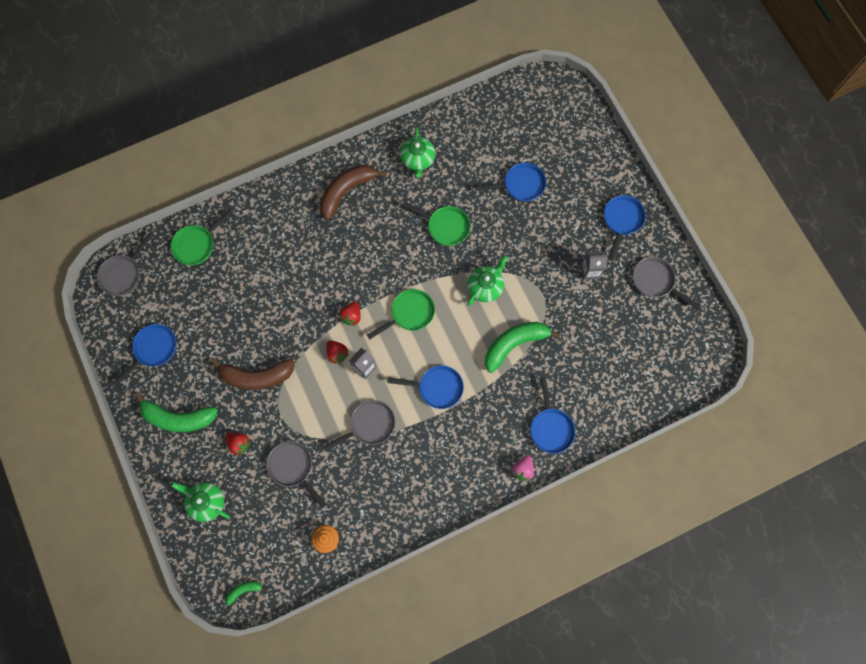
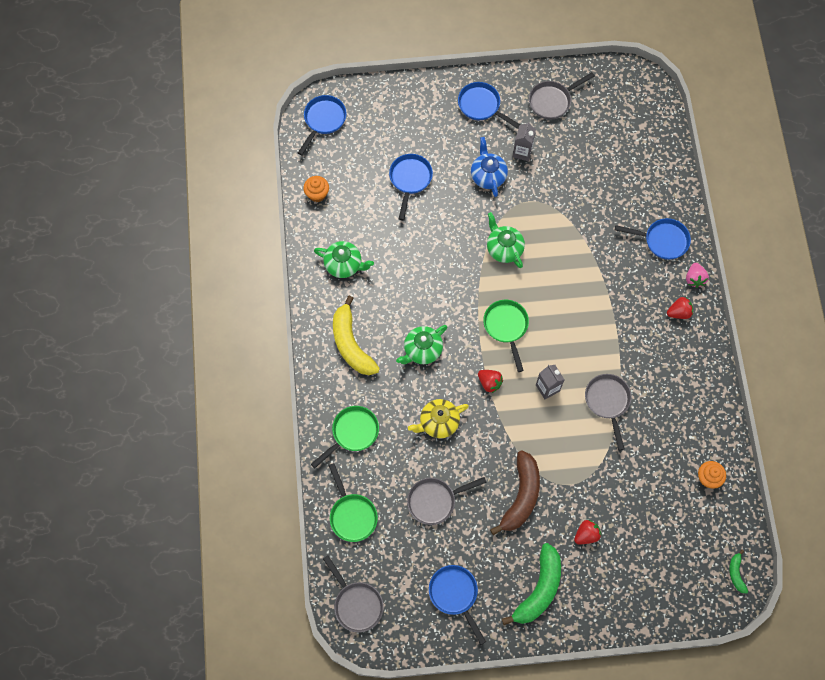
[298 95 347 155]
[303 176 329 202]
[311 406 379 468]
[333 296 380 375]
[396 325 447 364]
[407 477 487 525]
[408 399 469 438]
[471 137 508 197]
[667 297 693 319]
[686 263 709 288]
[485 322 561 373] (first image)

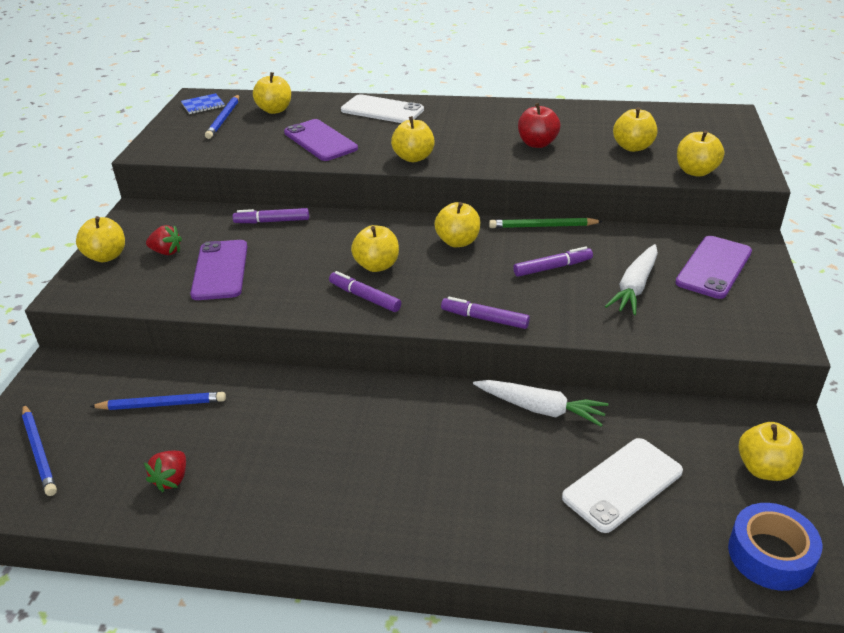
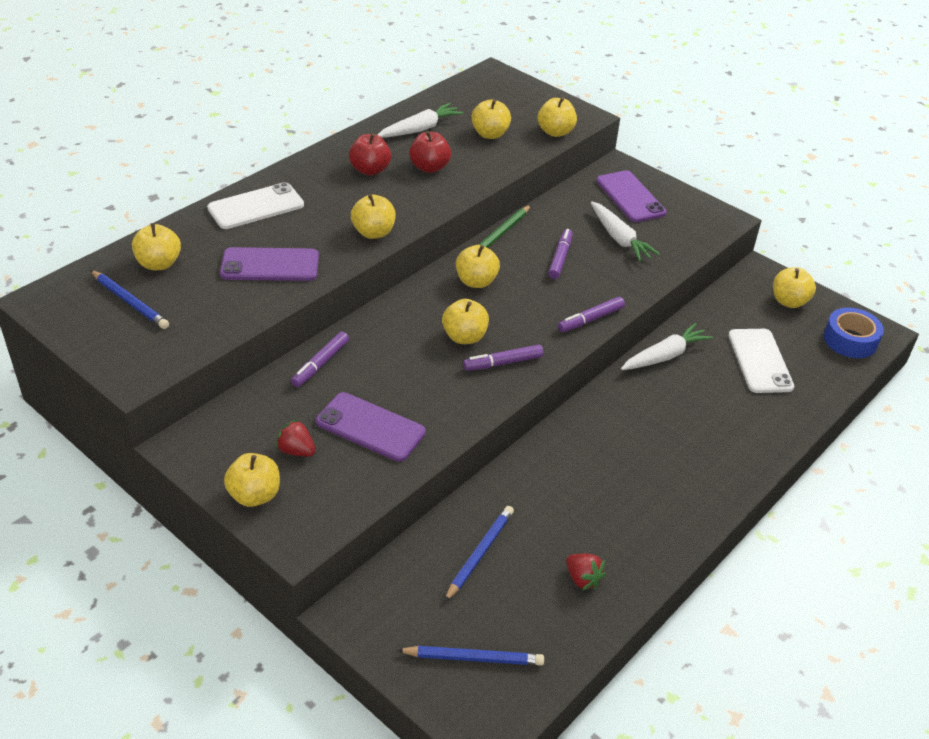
[275 419 316 456]
[349 133 391 176]
[378 103 463 138]
[181 93 225 114] (first image)

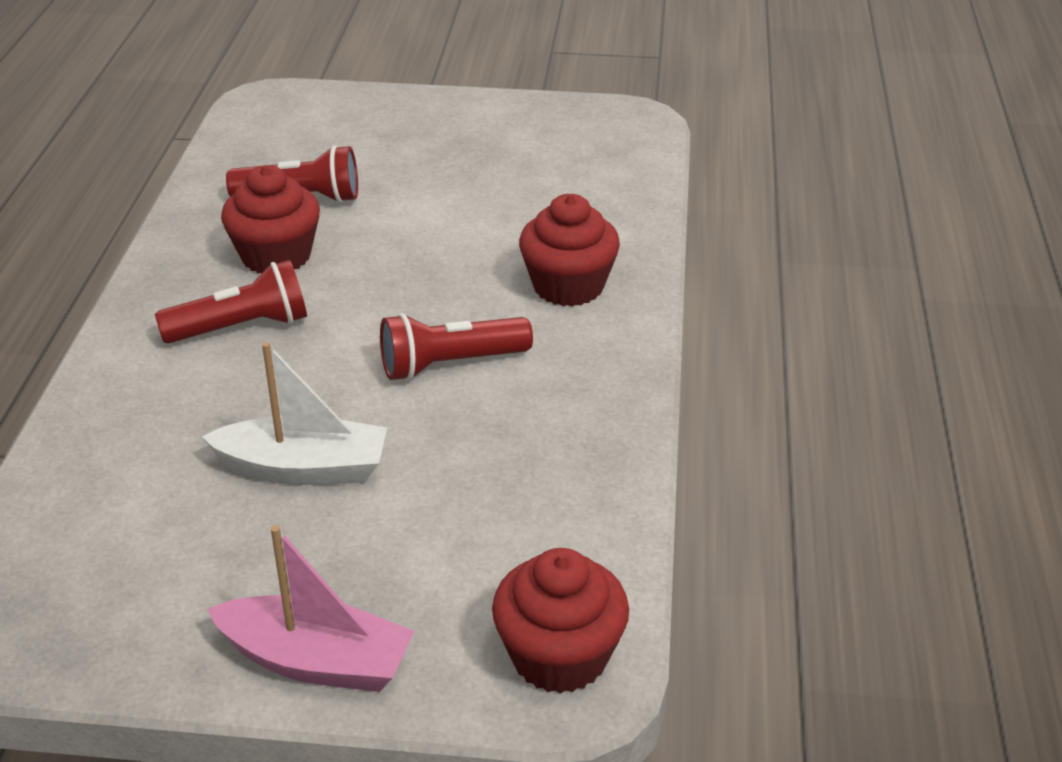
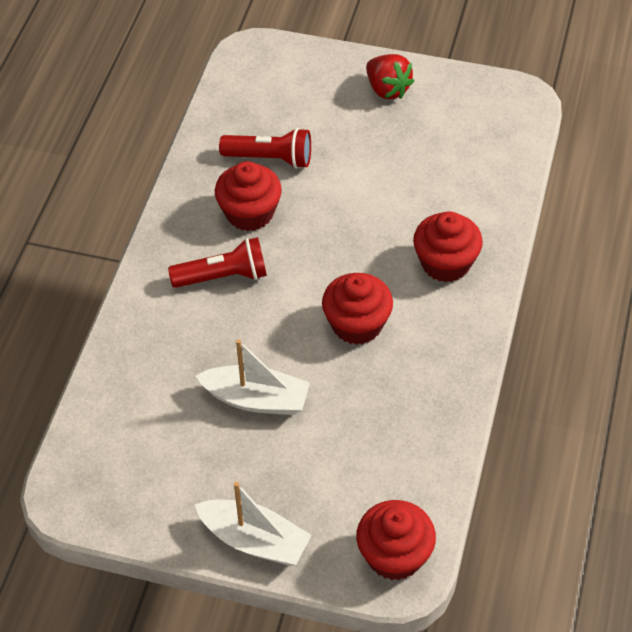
[195 482 311 566]
[322 273 393 345]
[366 54 414 99]

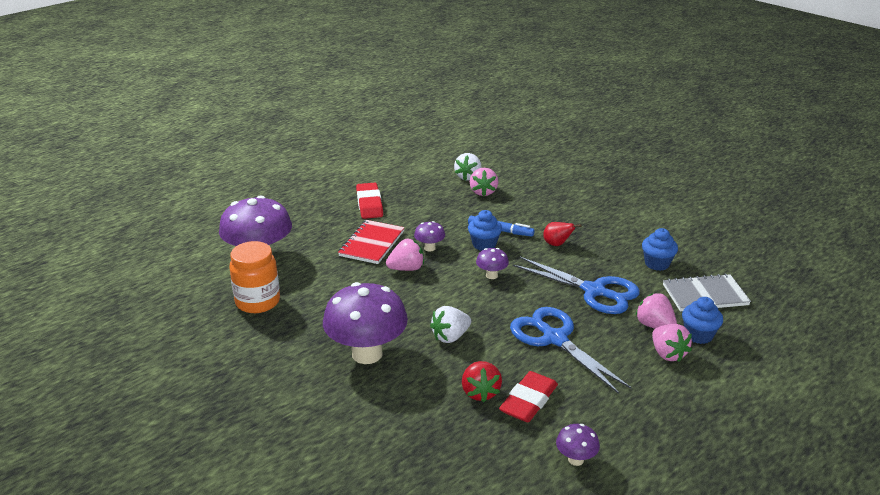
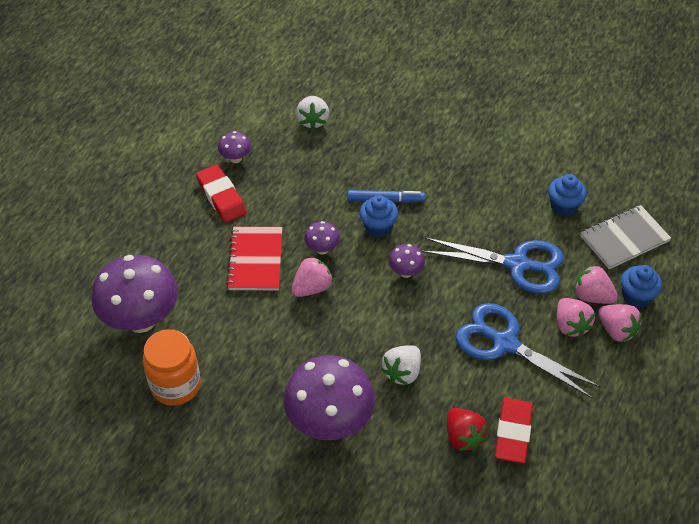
[218 131 251 163]
[557 298 595 338]
[543 222 581 246] (first image)

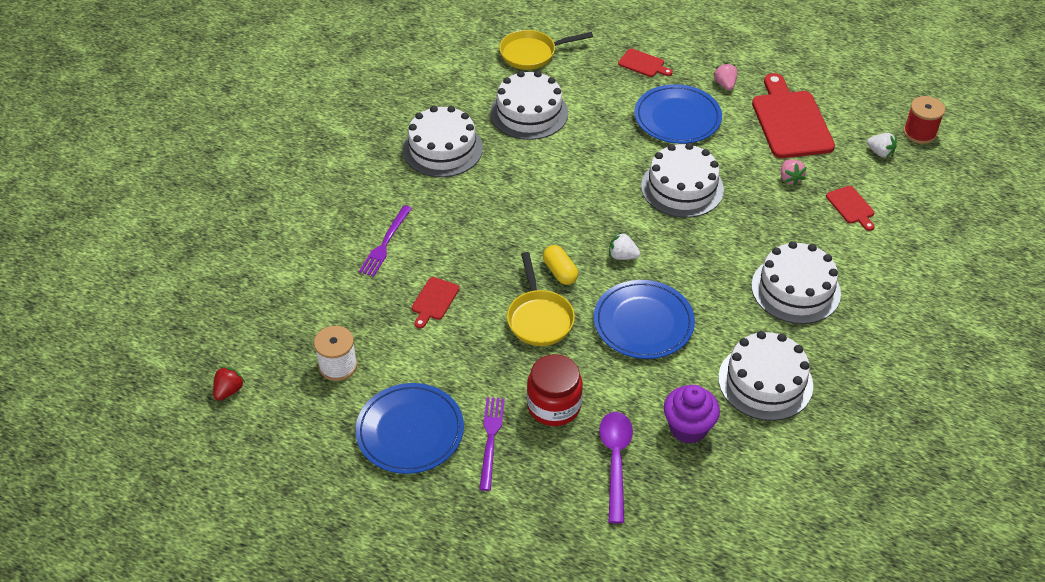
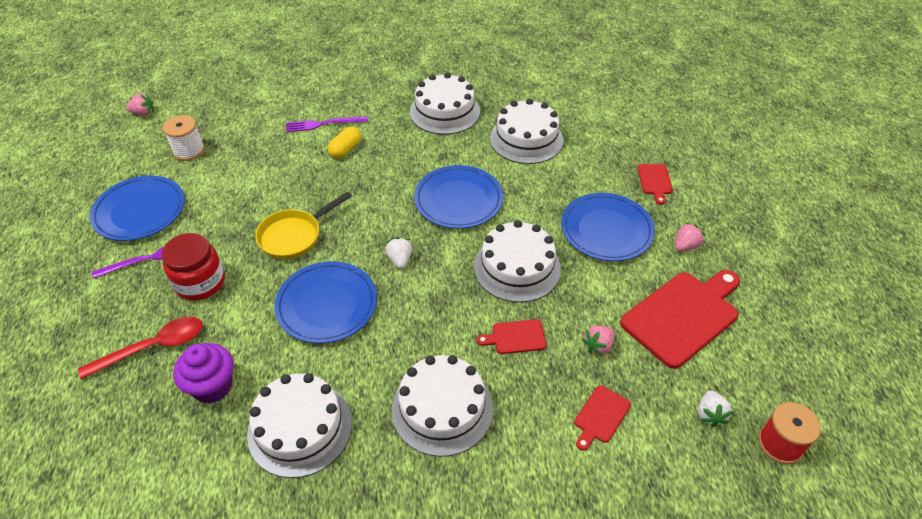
[78 317 202 379]
[126 93 154 116]
[328 126 361 158]
[414 165 503 229]
[477 319 547 354]
[499 30 593 70] (first image)

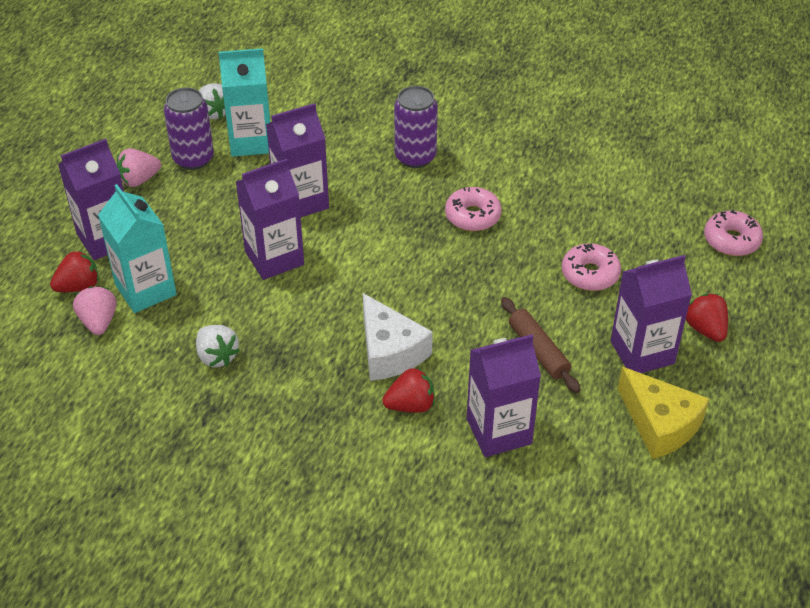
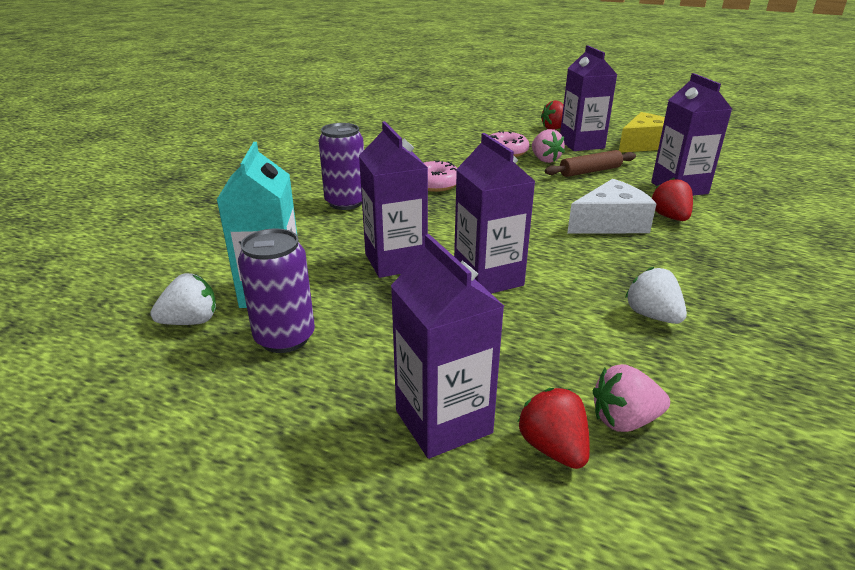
[532 129 565 163]
[625 267 687 324]
[98 184 177 313] (first image)
[704 210 763 256] (first image)

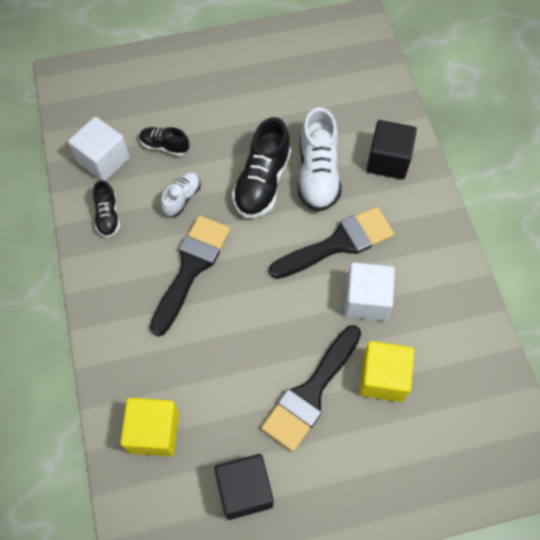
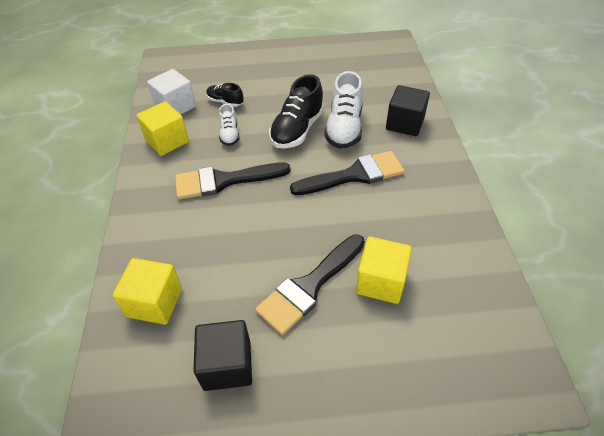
[136 101 189 156]
[175 162 291 200]
[219 104 240 146]
[344 262 395 321] (first image)

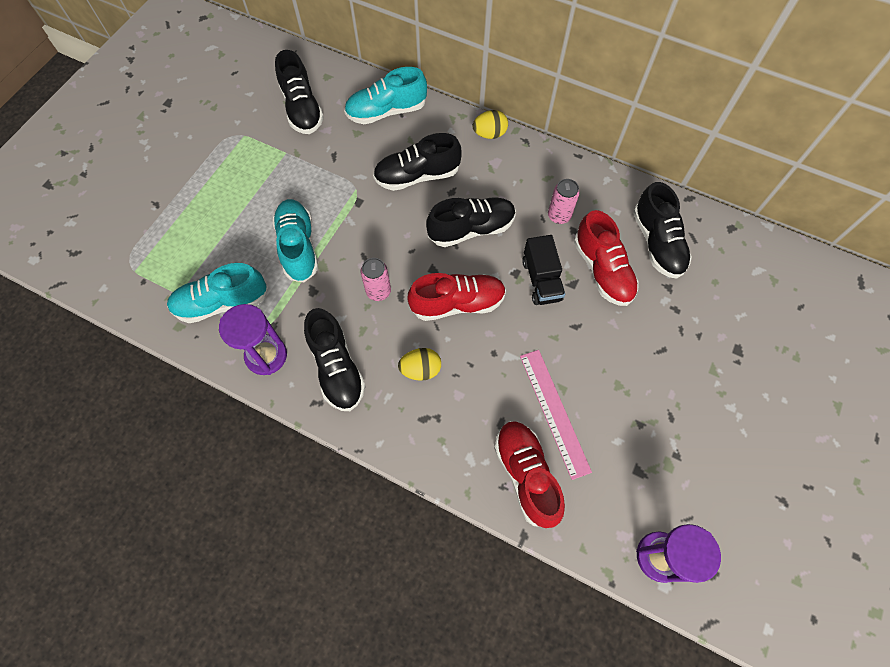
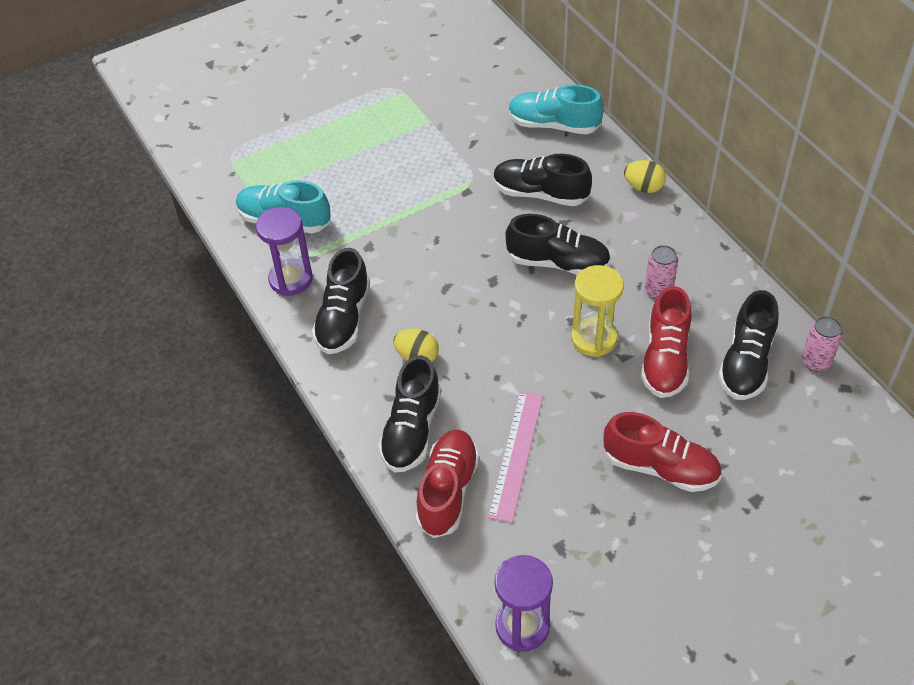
[378 355 441 473]
[571 265 624 357]
[604 412 722 492]
[802 316 842 372]
[272 199 318 282] (first image)

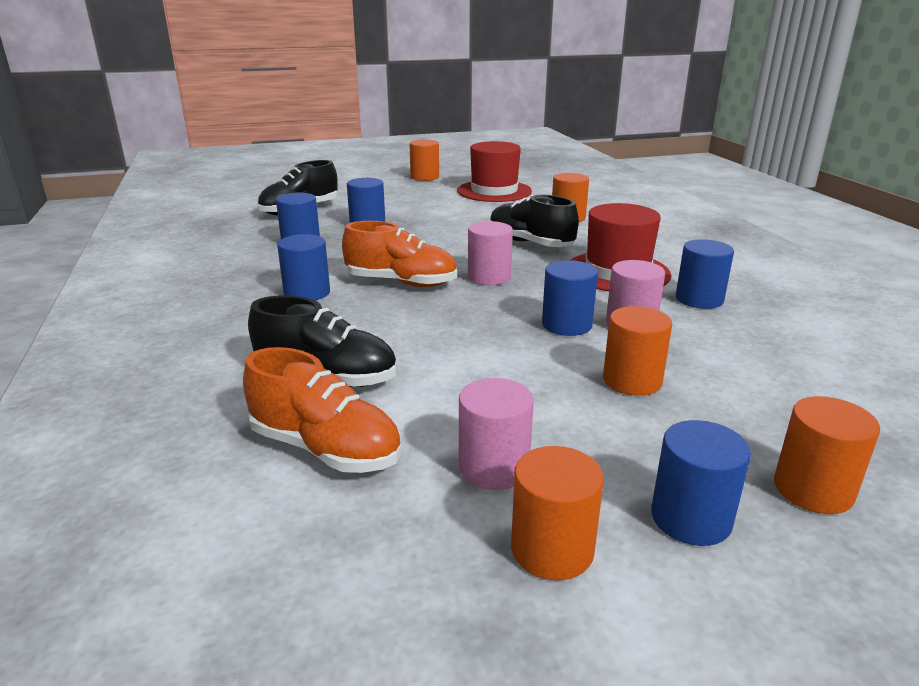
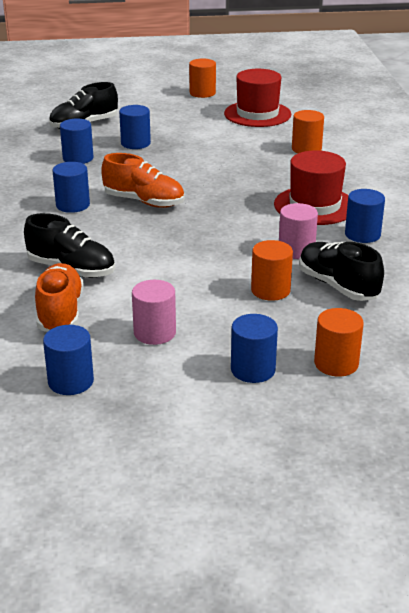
[35 263 84 332]
[43 325 94 395]
[299 242 384 301]
[468 221 513 285] (first image)
[511 446 604 580] (first image)

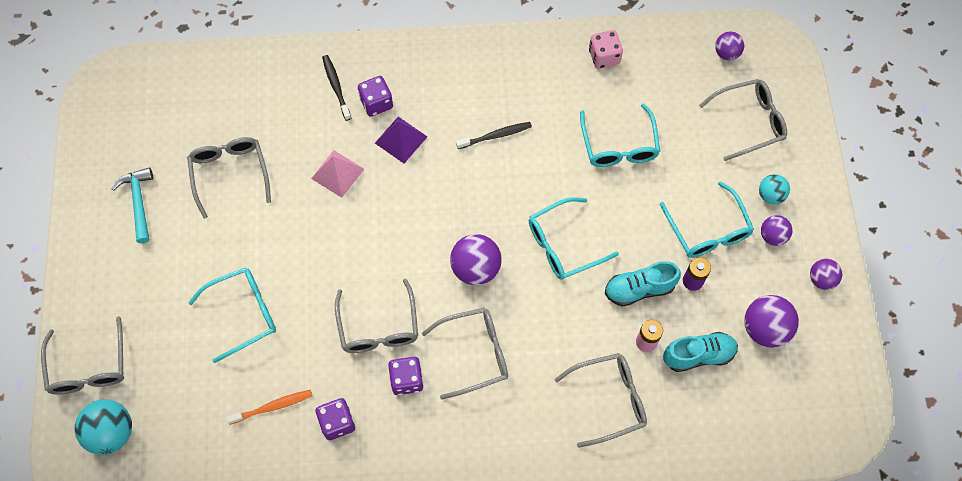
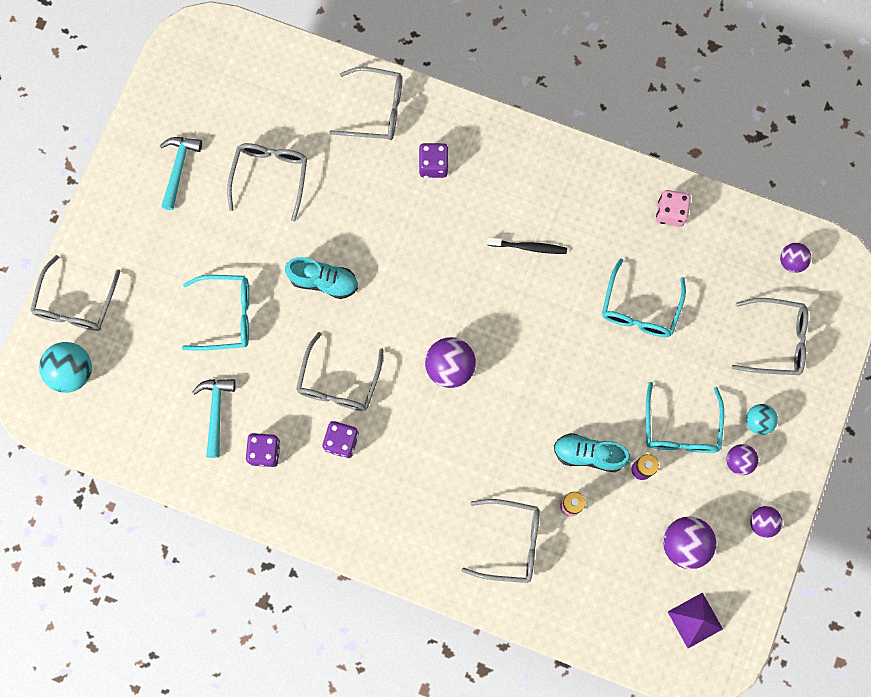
[192 379 236 458]
[285 257 358 299]
[329 67 403 140]
[668 592 723 648]
[311 150 364 198] (first image)
[322 55 351 121] (first image)
[529 197 619 280] (first image)

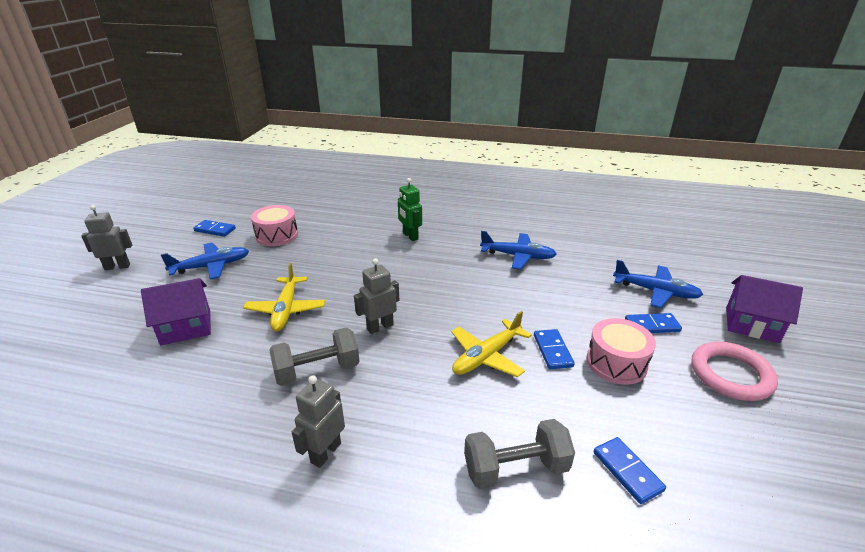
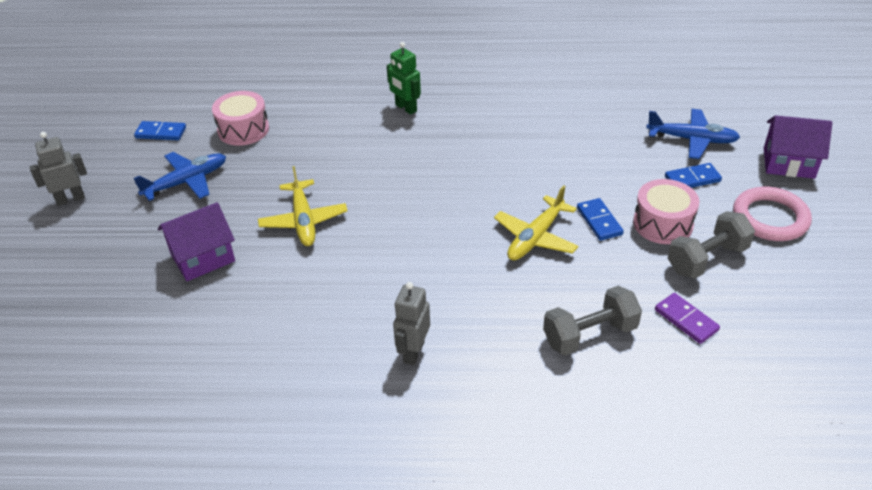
[655 293 720 344]
[668 211 755 278]
[354 258 399 334] (first image)
[480 231 557 270] (first image)

